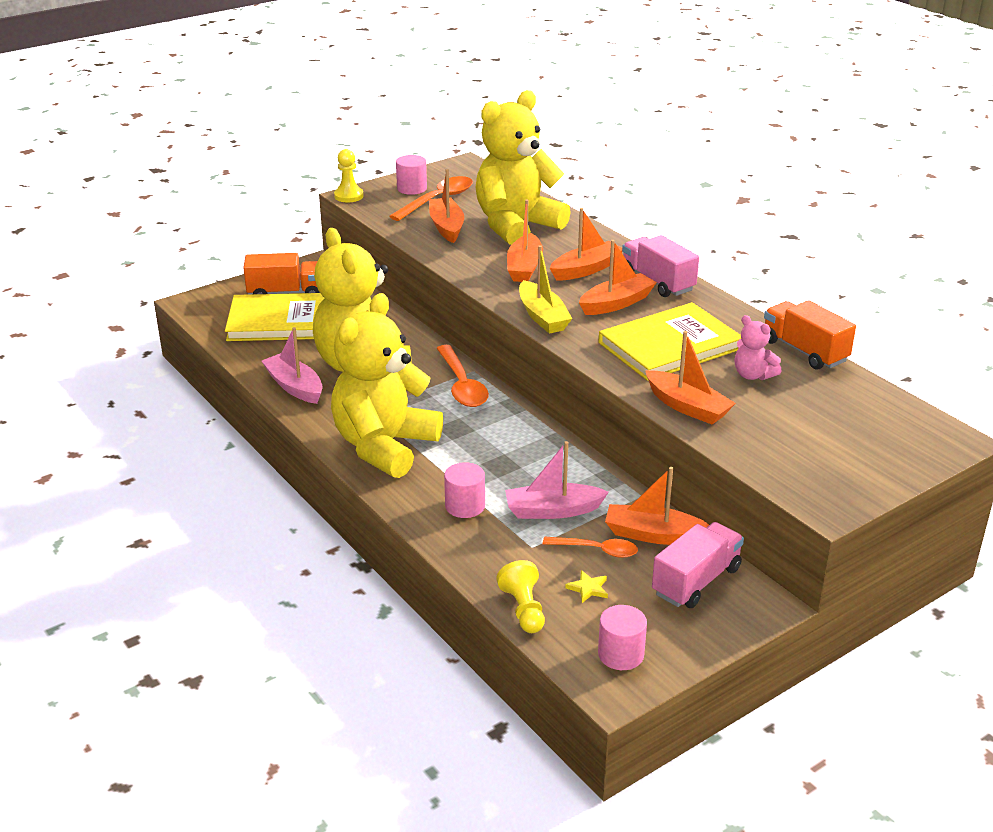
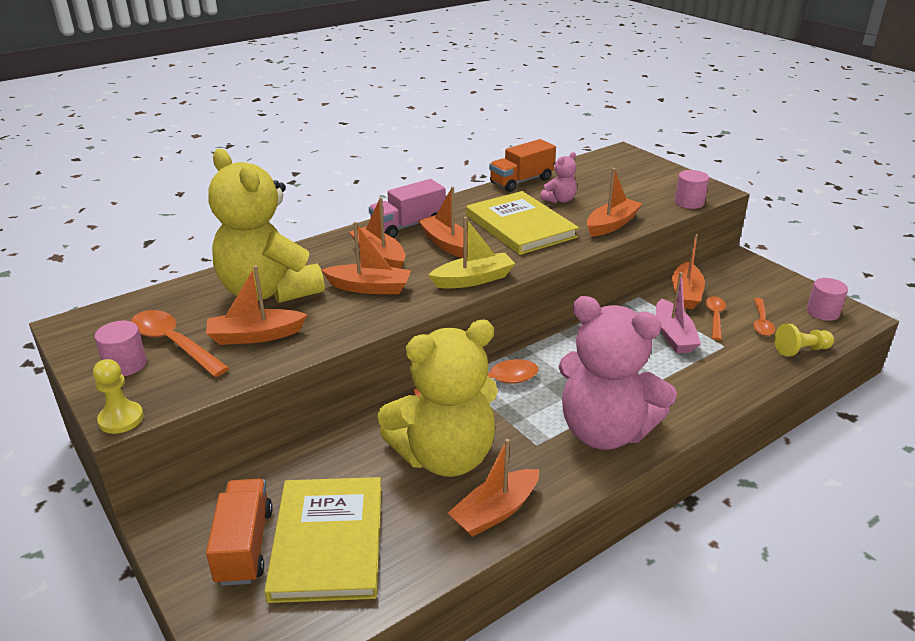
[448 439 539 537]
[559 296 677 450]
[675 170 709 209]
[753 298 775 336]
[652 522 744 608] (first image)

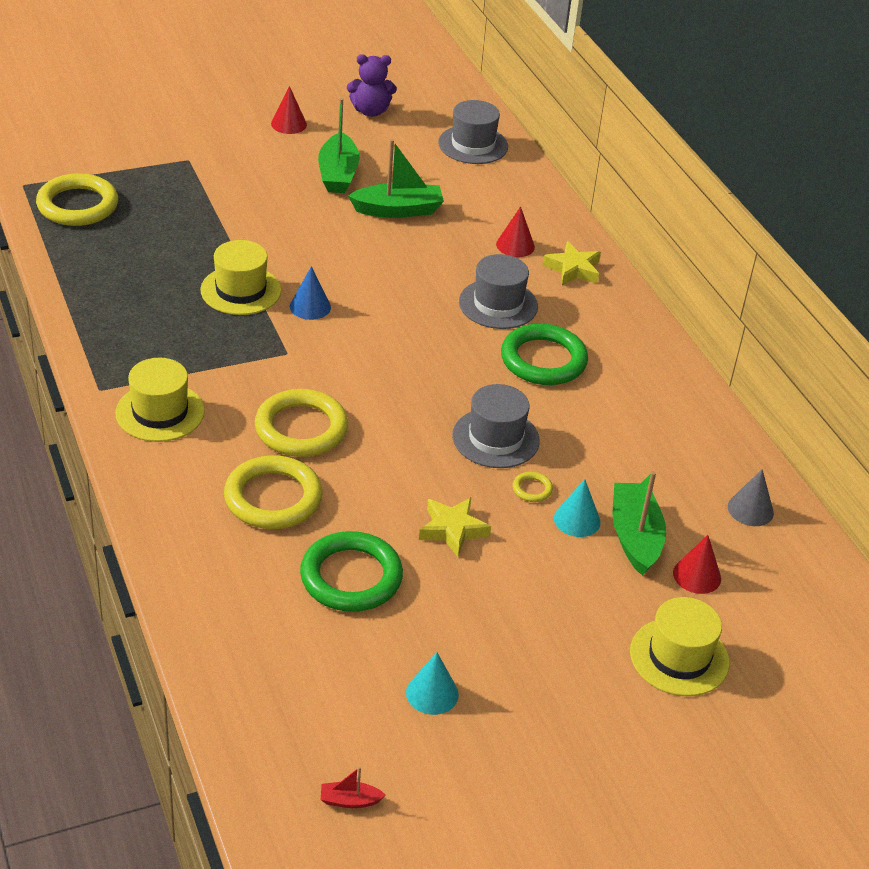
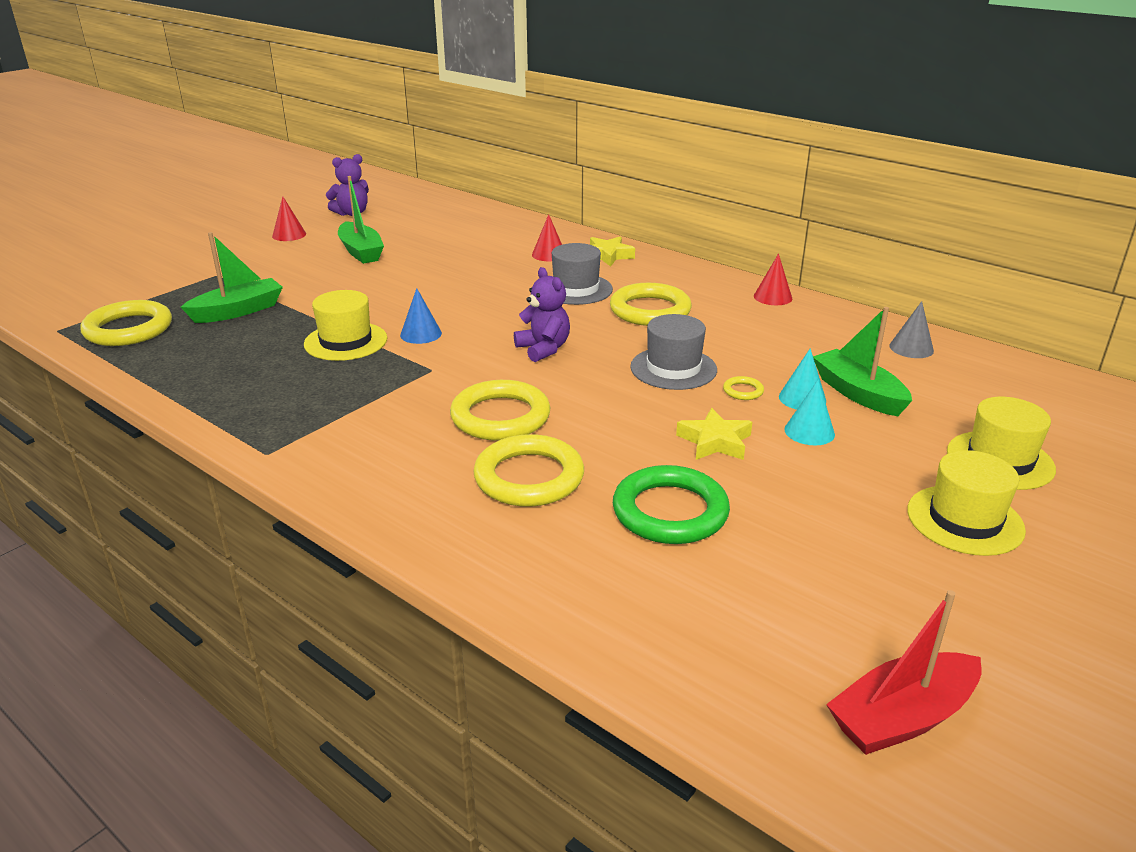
[181 232 283 323]
[514 267 570 362]
[610 283 692 326]
[754 254 792 305]
[784 380 835 445]
[826 590 982 755]
[907 450 1026 556]
[438 100 508 164] (first image)

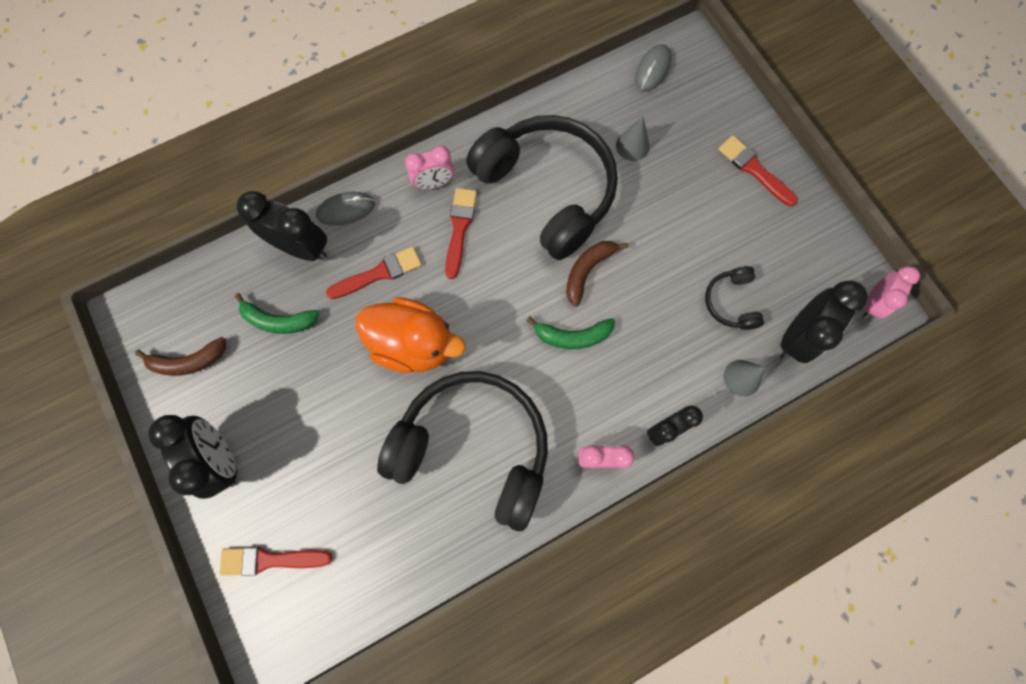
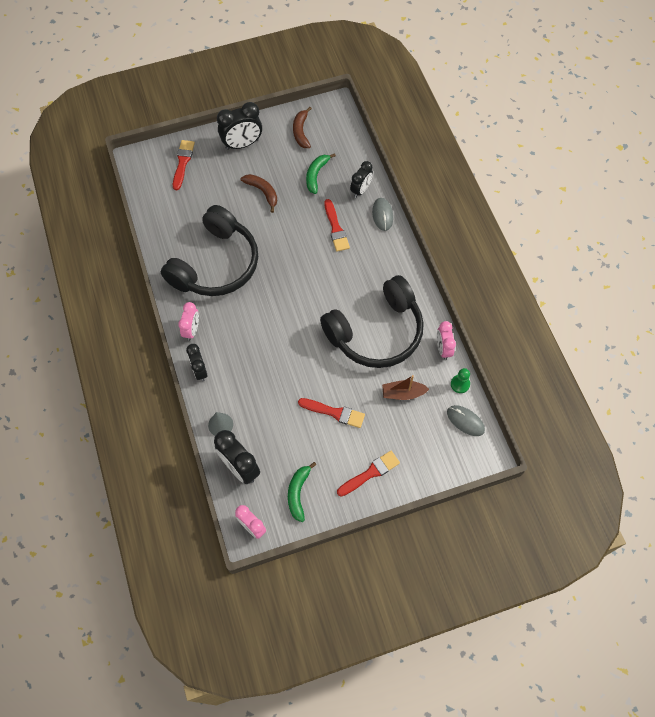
[241 174 277 213]
[288 462 317 522]
[298 398 365 428]
[350 161 373 198]
[382 375 429 400]
[437 321 456 360]
[451 368 470 393]
[356 297 466 373] (first image)
[705 266 764 330] (first image)

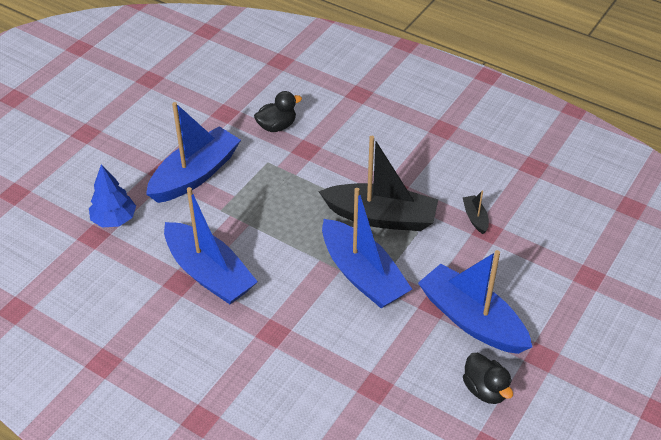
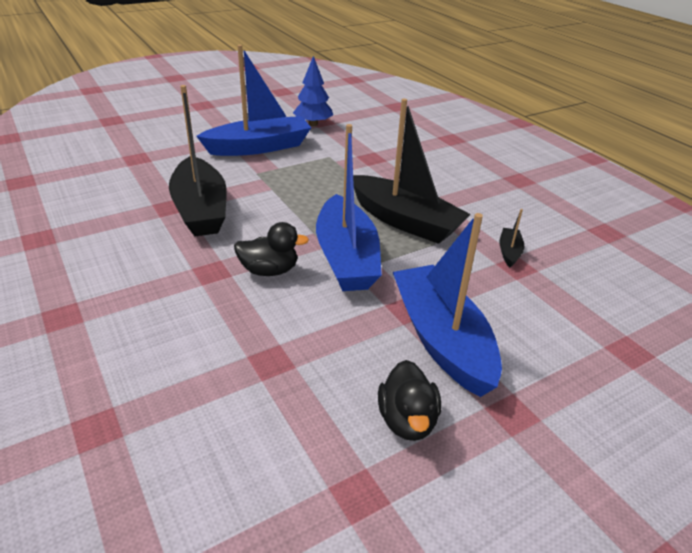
[169 85 227 236]
[234 222 309 276]
[293 56 333 126]

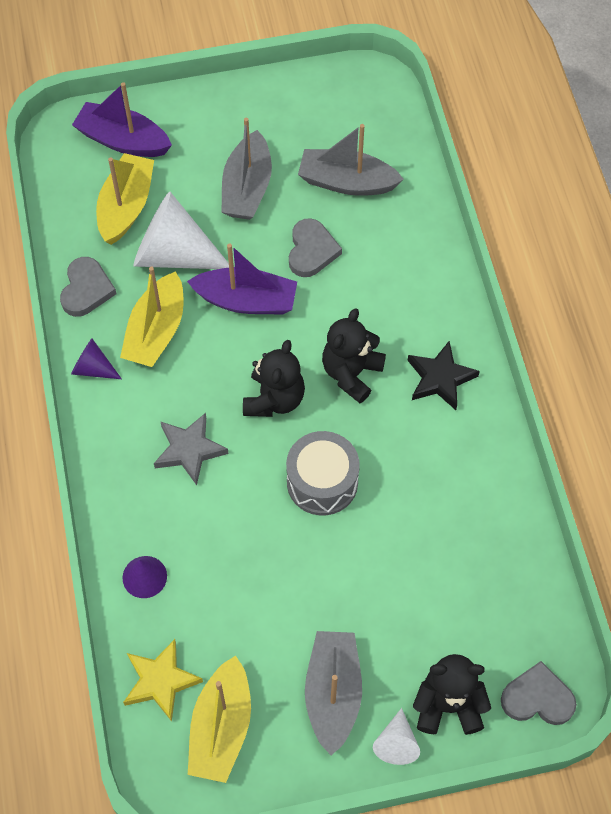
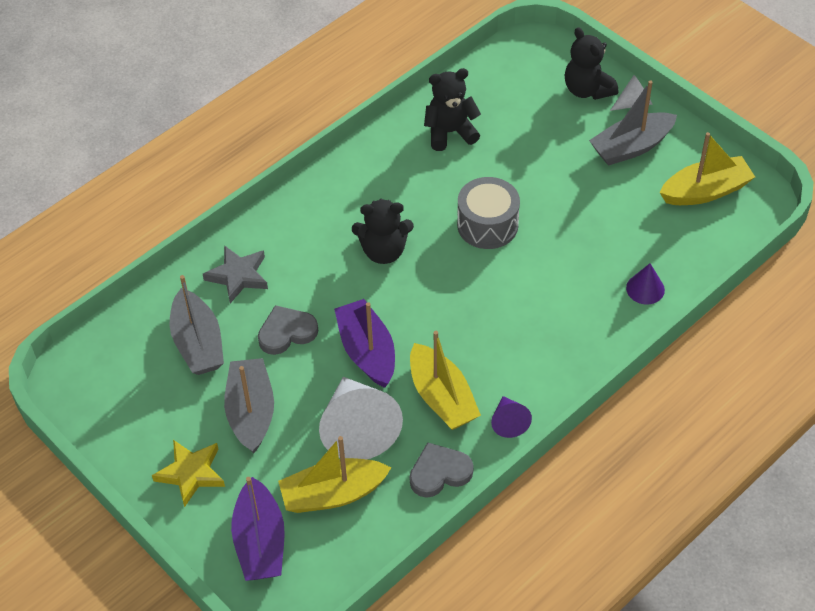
[152 440 225 507]
[203 245 268 303]
[224 358 274 453]
[410 331 481 430]
[424 68 481 151]
[408 341 480 410] (first image)
[501 661 577 725] (first image)

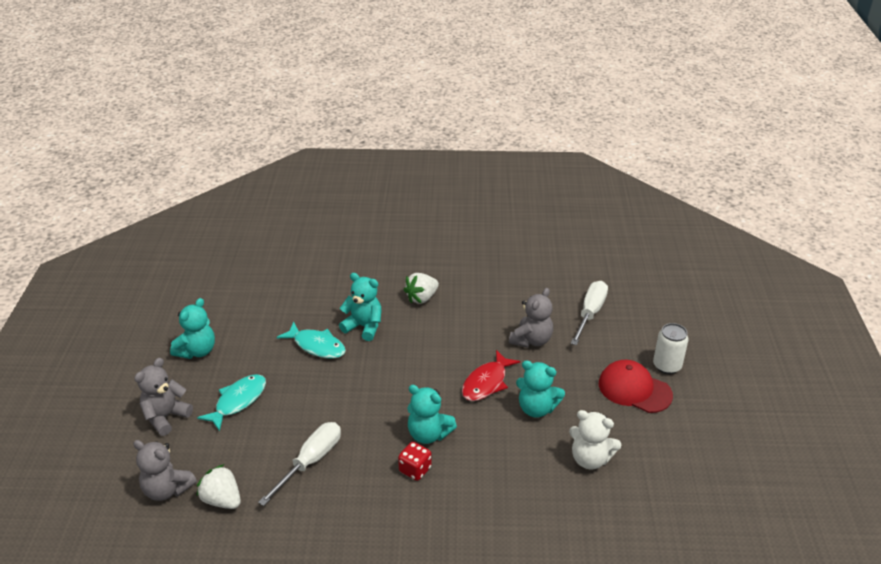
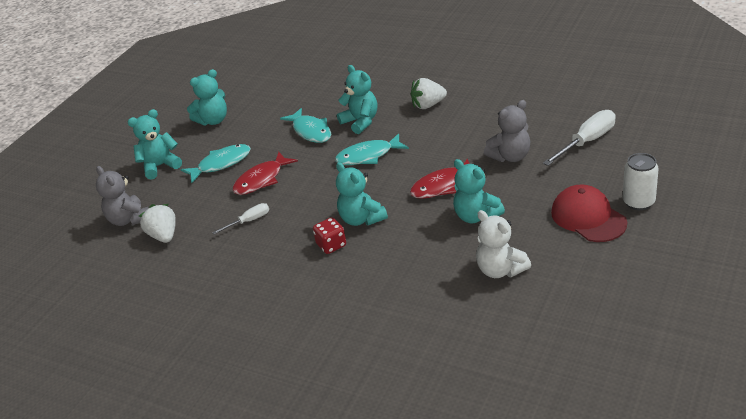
[128 109 182 179]
[212 203 269 234]
[233 152 298 195]
[335 133 409 165]

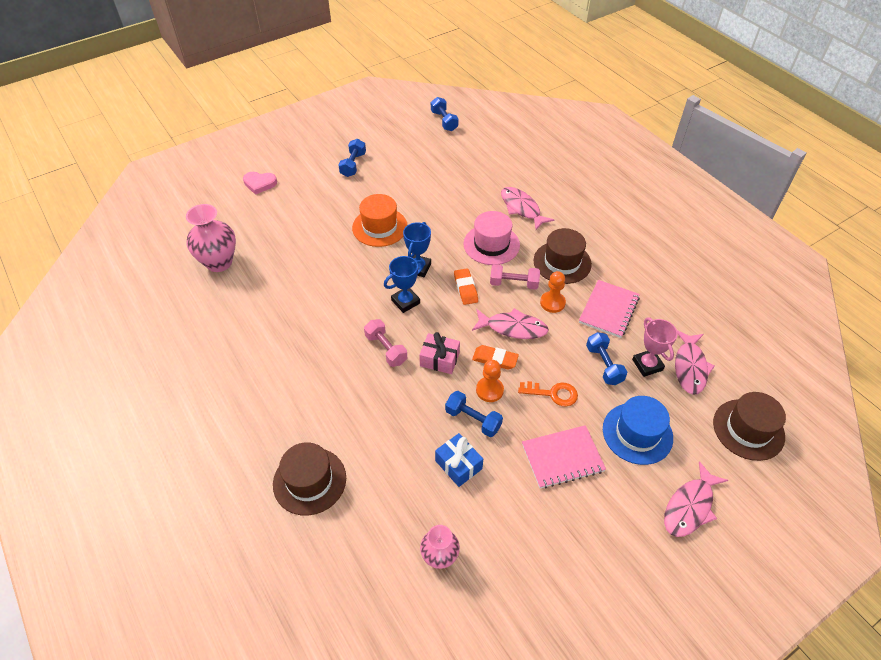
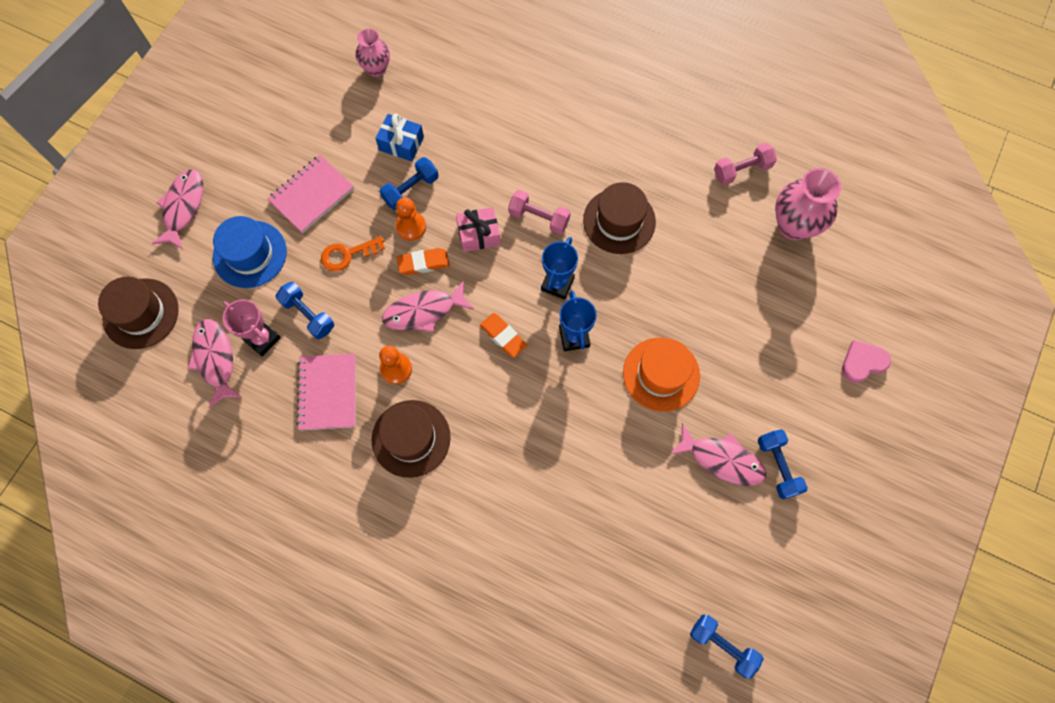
[380 157 439 210]
[583 182 656 254]
[670 423 766 486]
[714 143 777 185]
[463 211 520 265] (first image)

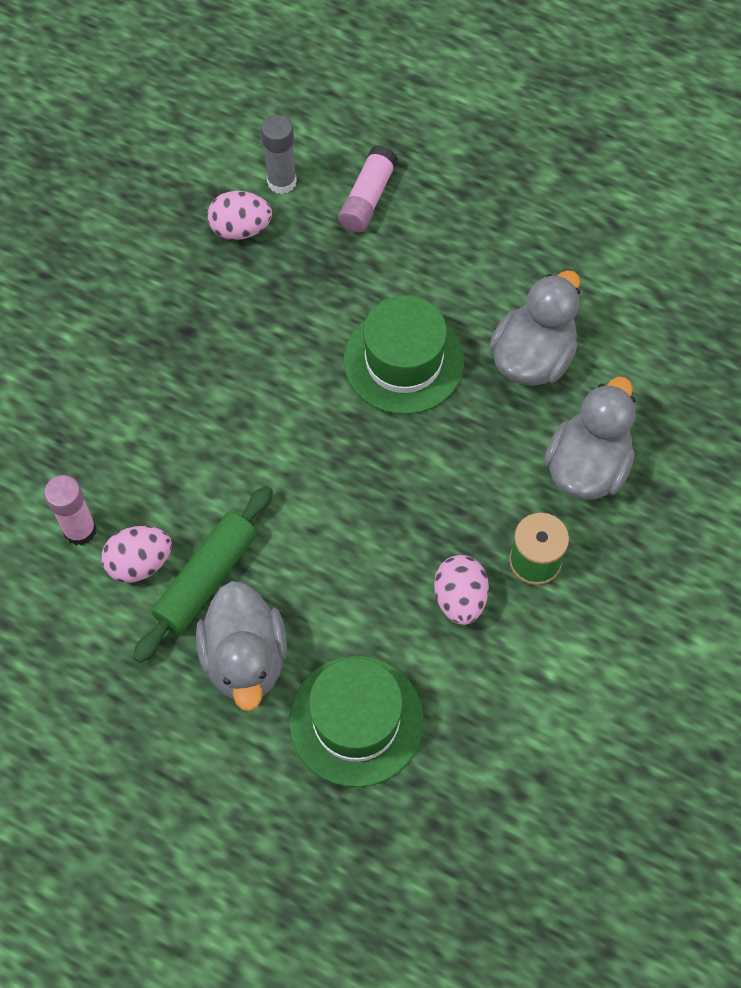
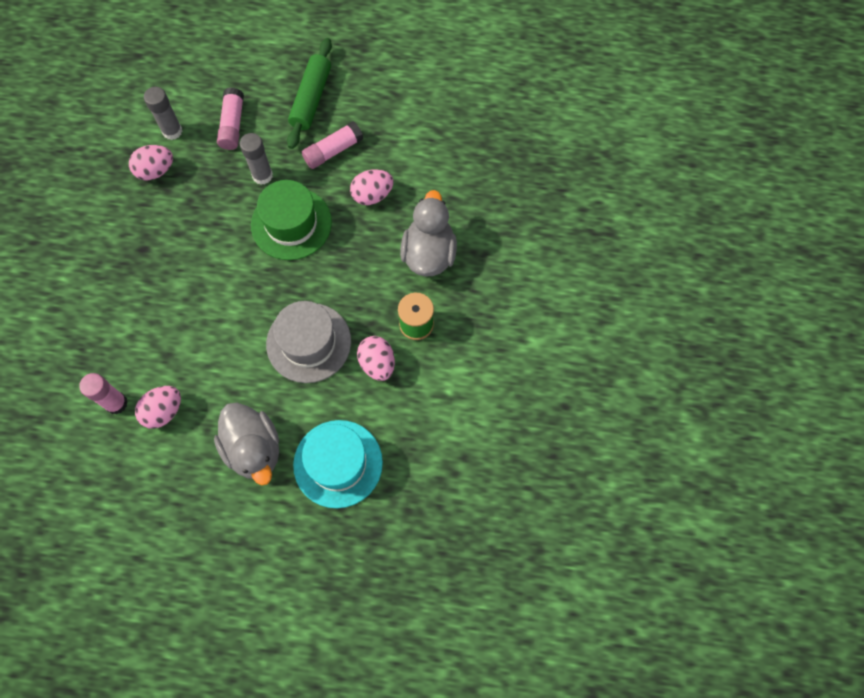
[240 133 273 185]
[266 301 351 383]
[287 38 332 149]
[293 420 383 508]
[302 121 363 169]
[350 169 394 205]

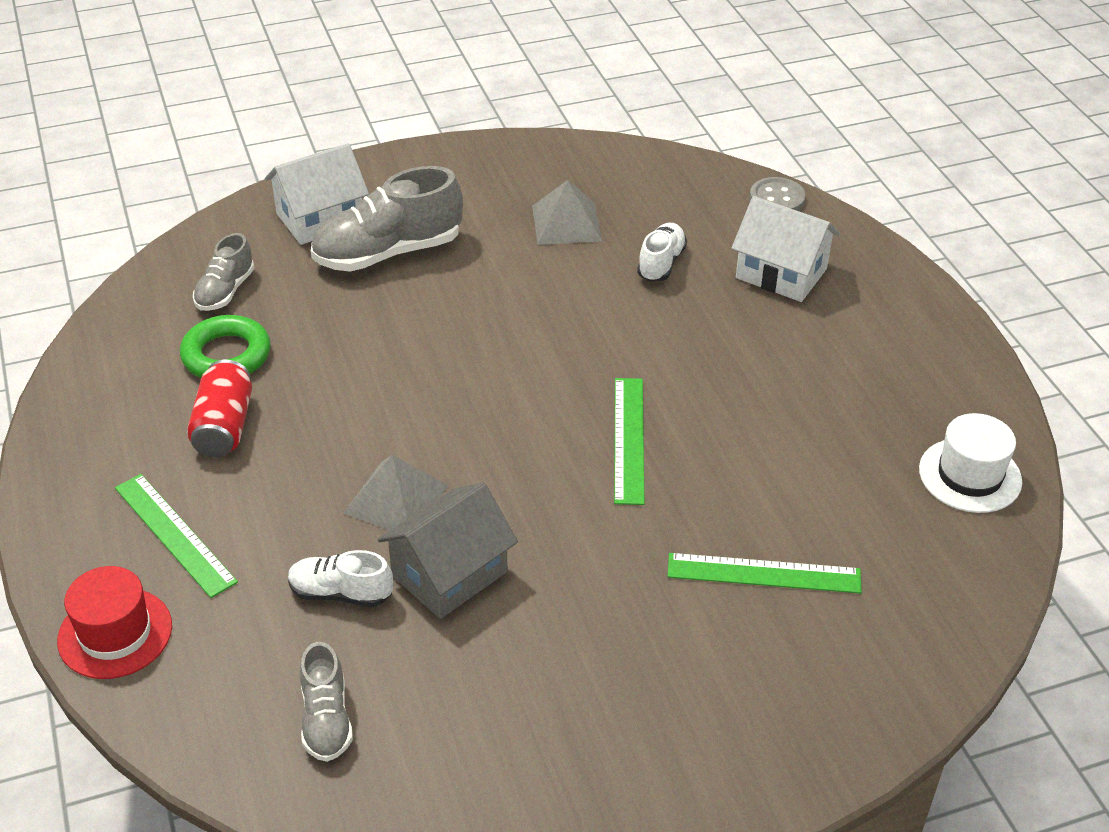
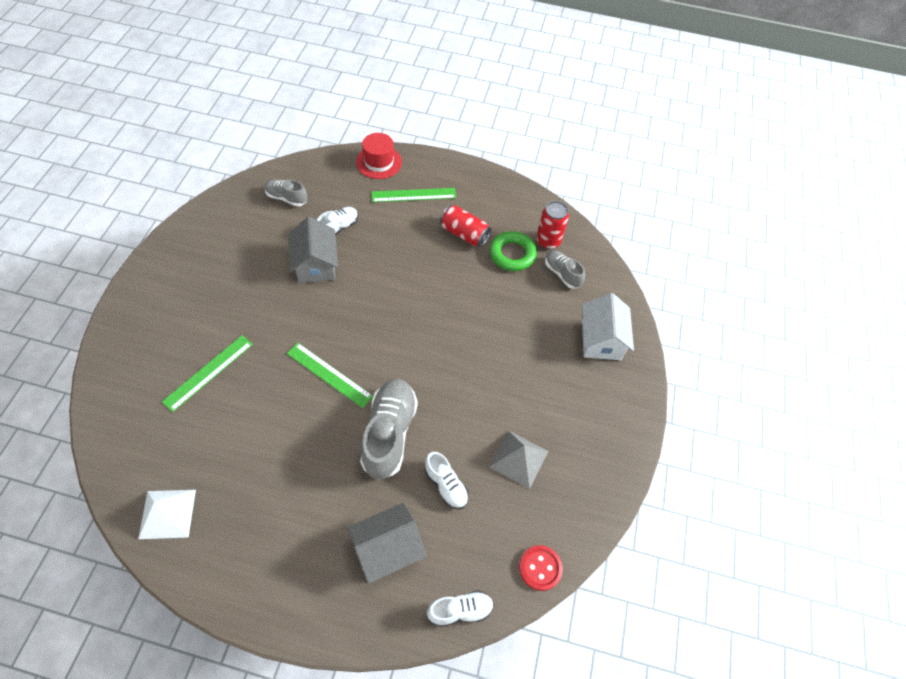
[138 490 196 539]
[347 503 427 584]
[360 379 418 480]
[427 590 494 627]
[519 545 563 591]
[536 201 569 250]
[343 455 449 530] (first image)

